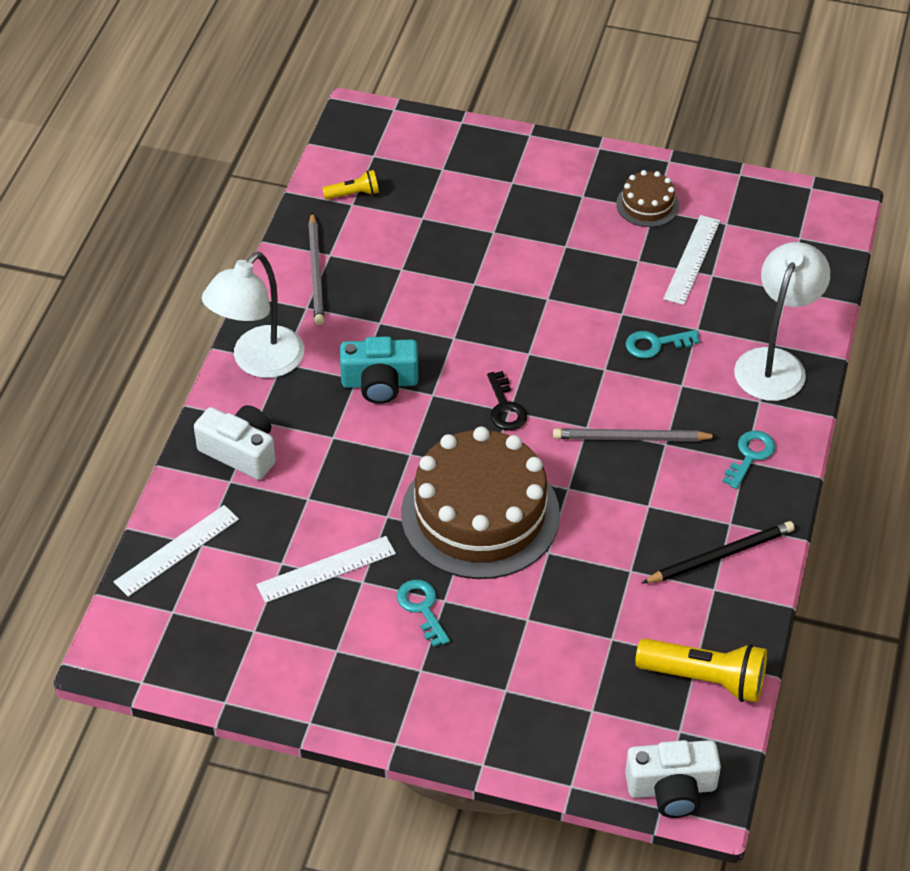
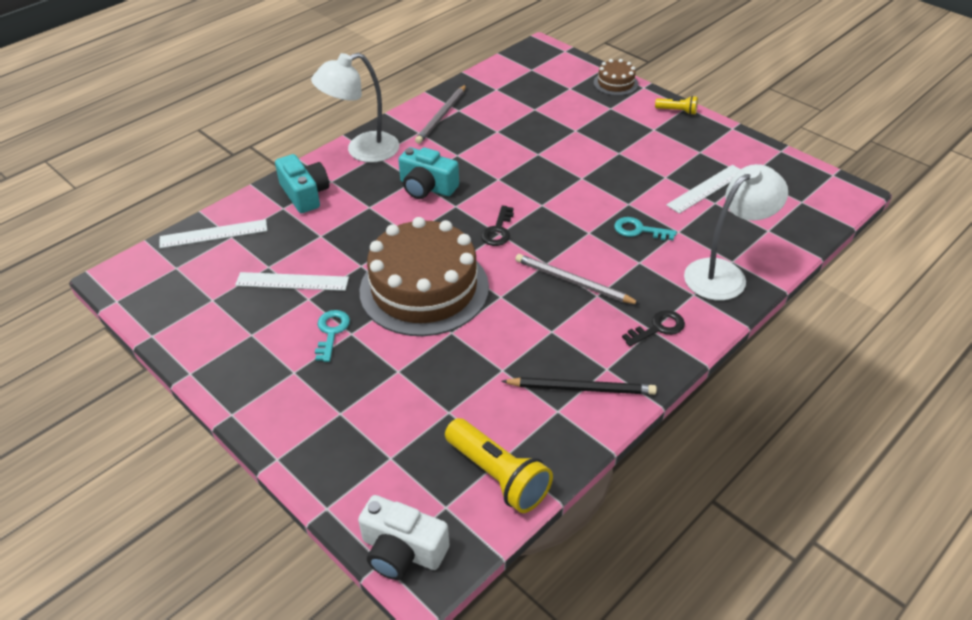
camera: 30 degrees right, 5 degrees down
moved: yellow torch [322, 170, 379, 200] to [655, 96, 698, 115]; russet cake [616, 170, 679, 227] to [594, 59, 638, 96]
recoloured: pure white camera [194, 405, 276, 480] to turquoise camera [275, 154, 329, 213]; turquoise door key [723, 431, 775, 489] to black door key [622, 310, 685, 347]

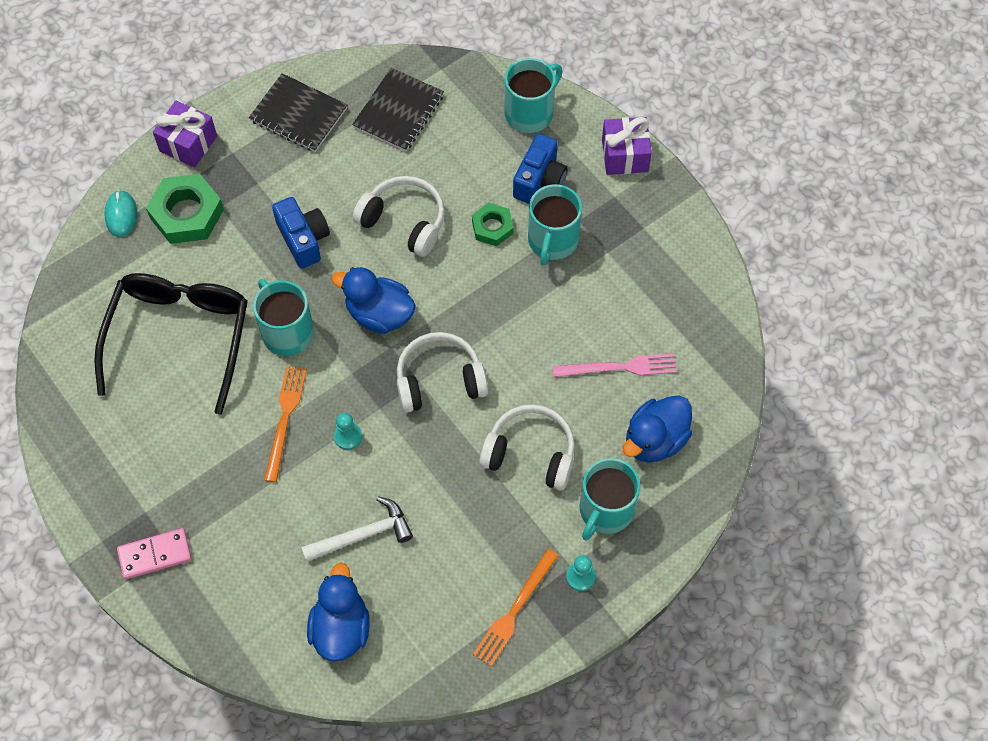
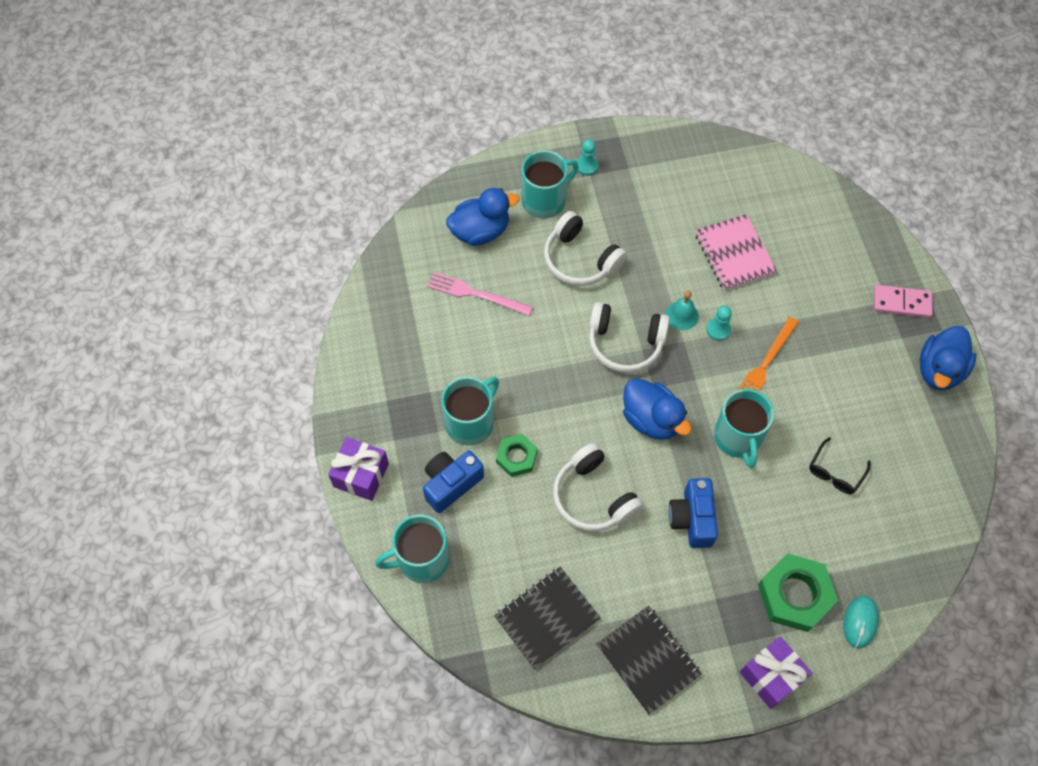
camera: 155 degrees left, 0 degrees up
removed: orange-coloured table fork [473, 549, 559, 667]
added: turquoise hand bell [666, 290, 699, 330]
moved: royal blue rubber duck [307, 563, 370, 662] to [920, 326, 976, 390]
replaced: pure white hammer [301, 496, 413, 562] to rose-pink exercise book [695, 214, 777, 291]
resized: black spectacles [94, 273, 248, 415] = [809, 437, 871, 494] x0.40

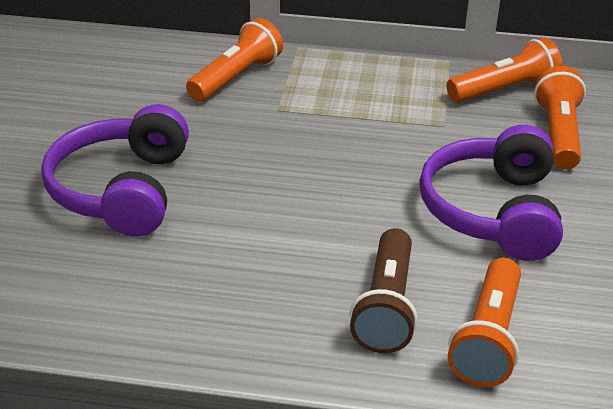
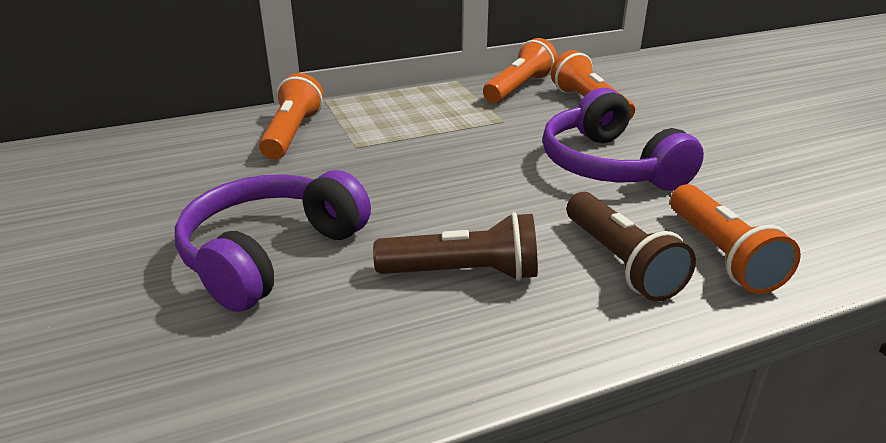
camera: 30 degrees left, 5 degrees down
added: russet torch [373, 212, 538, 281]
turned: purple headset [41, 104, 189, 237] = [175, 170, 371, 312] 60 degrees clockwise

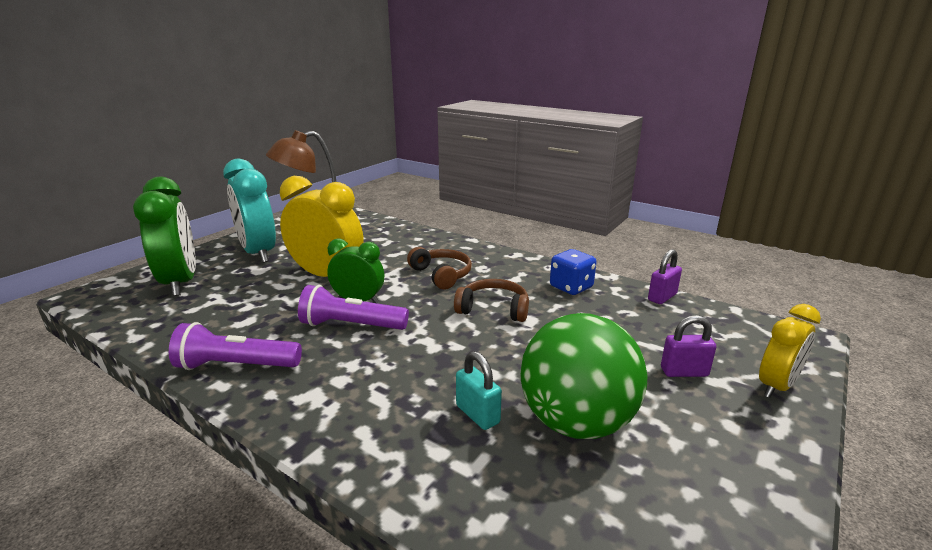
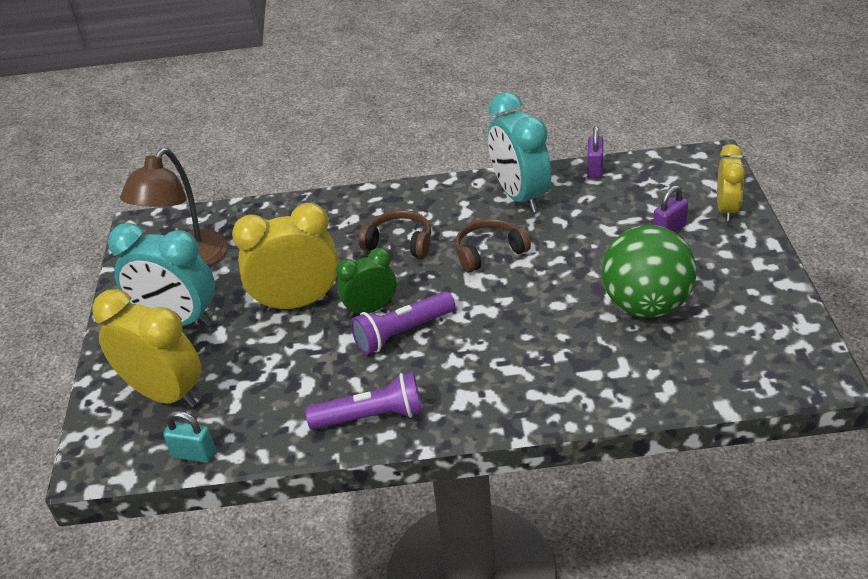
camera: 35 degrees left, 15 degrees up
moved: turquoise small lock [456, 351, 502, 430] to [163, 411, 215, 463]
replaced: royal blue game die [550, 249, 596, 295] to turquoise clock [488, 92, 551, 213]
recoloured: green clock [133, 177, 196, 296] to yellow clock [92, 289, 201, 408]
turned: purple torch [169, 322, 302, 370] = [305, 372, 423, 429] 150 degrees counterclockwise

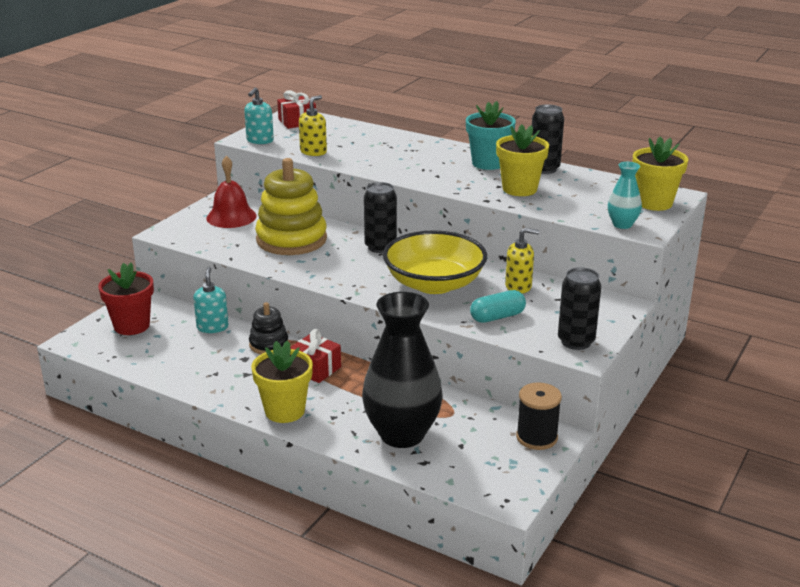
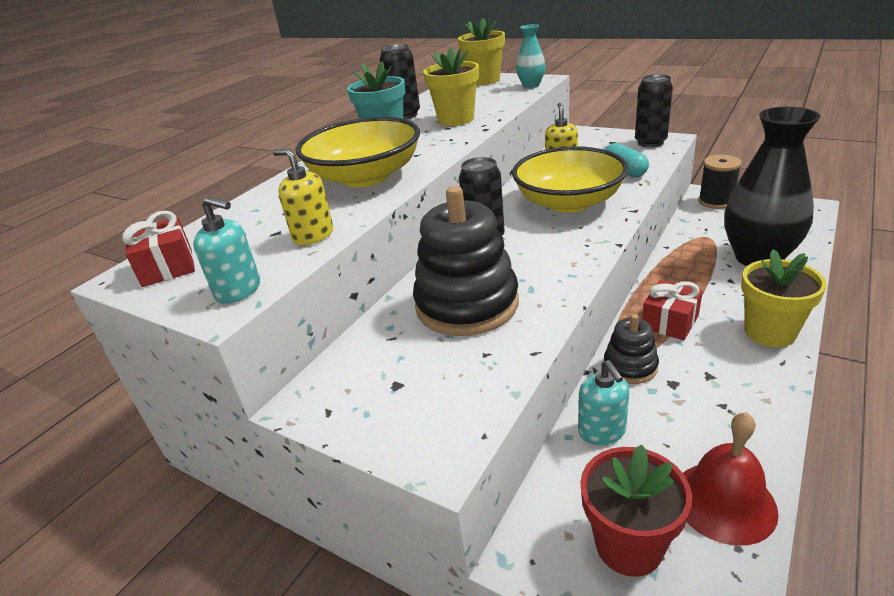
camera: 85 degrees left, 5 degrees up
added: yellow deep dish [296, 117, 420, 188]
moved: scarlet hand bell [206, 156, 257, 228] to [683, 412, 779, 546]
recoloured: yellow stacking toy [255, 158, 327, 255] to black stacking toy [413, 186, 519, 336]
turned: turquoise pump bottle [193, 267, 229, 333] = [578, 360, 629, 445] 105 degrees counterclockwise

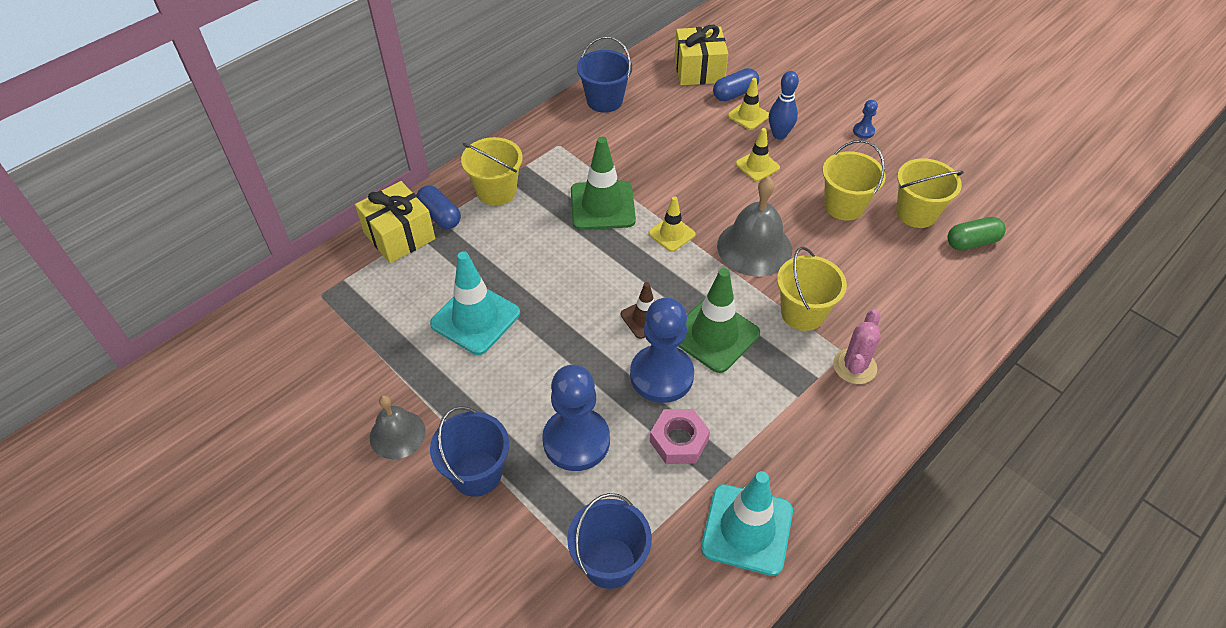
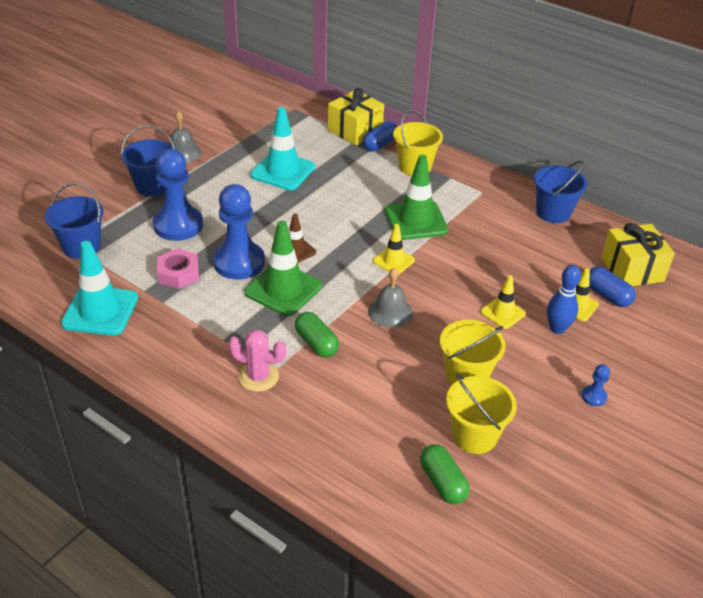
camera: 80 degrees right, 10 degrees down
replaced: yellow bucket [777, 247, 847, 331] to green pill shape [295, 312, 339, 358]
resized: grey hand bell [717, 177, 792, 277] = [368, 268, 413, 328] x0.63

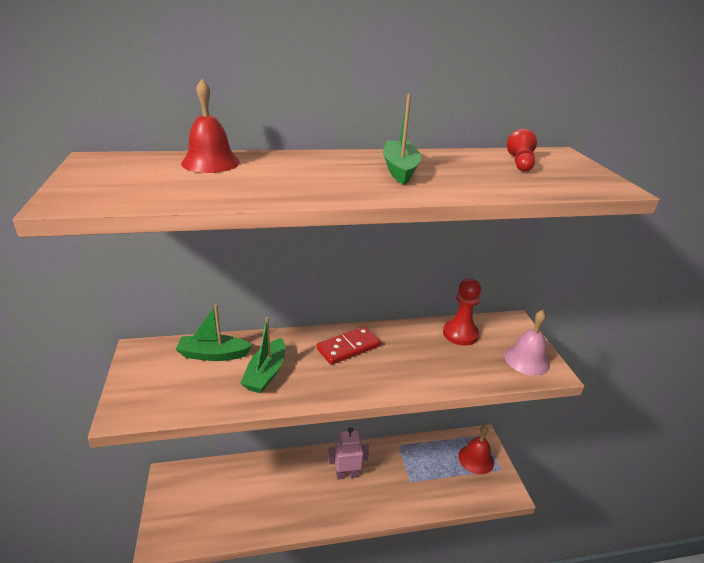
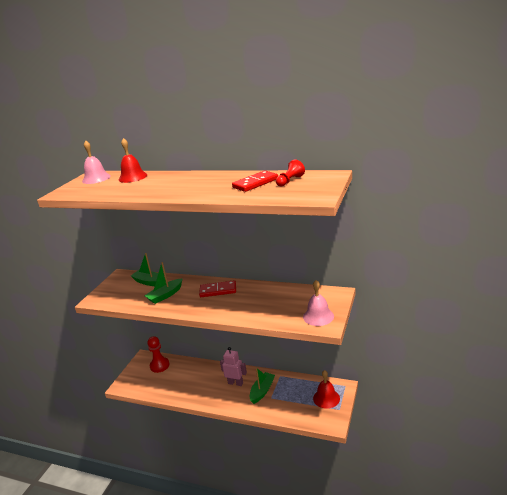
camera: 35 degrees right, 5 degrees down
added: rose-pink hand bell [82, 140, 111, 184]; scarlet domino [232, 170, 278, 192]
moved: green sailboat [383, 94, 421, 185] to [249, 368, 275, 404]; scarlet game pawn [443, 278, 481, 346] to [148, 336, 169, 373]

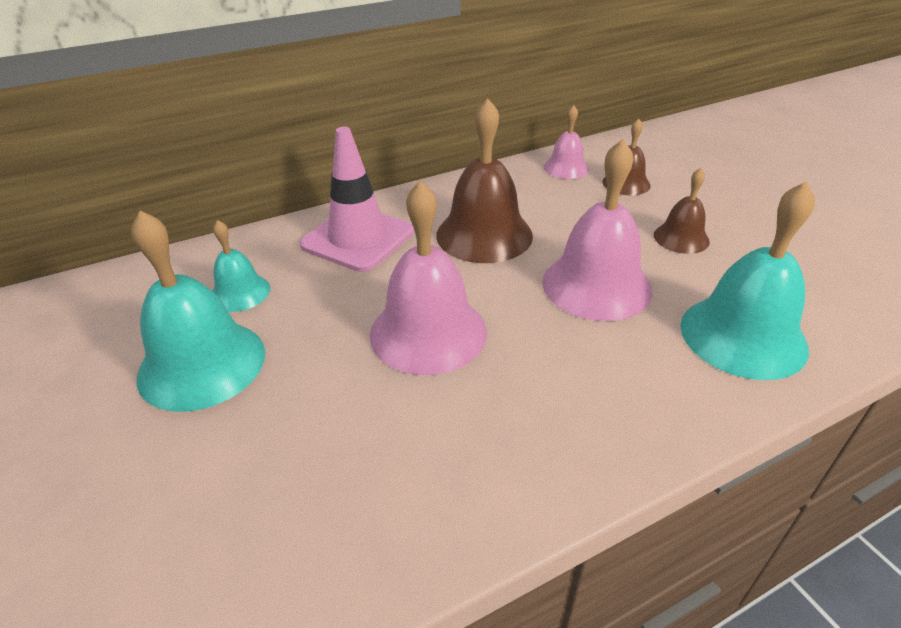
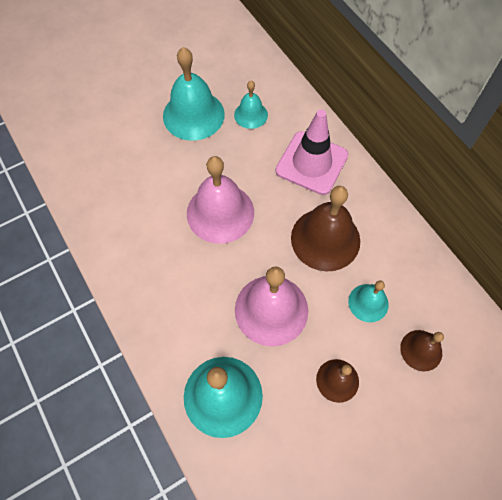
camera: 85 degrees right, 25 degrees up
removed: rose-pink hand bell [544, 105, 589, 179]
added: turquoise hand bell [348, 281, 389, 322]

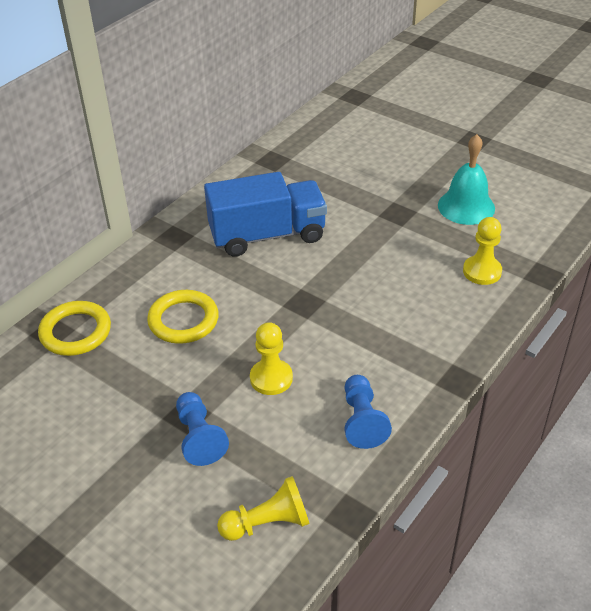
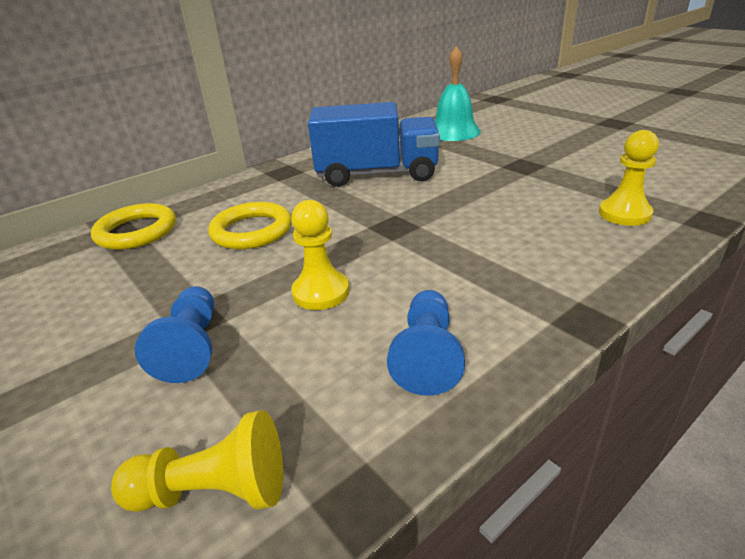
camera: 15 degrees right, 10 degrees down
moved: turquoise hand bell [438, 134, 495, 225] to [435, 46, 481, 141]

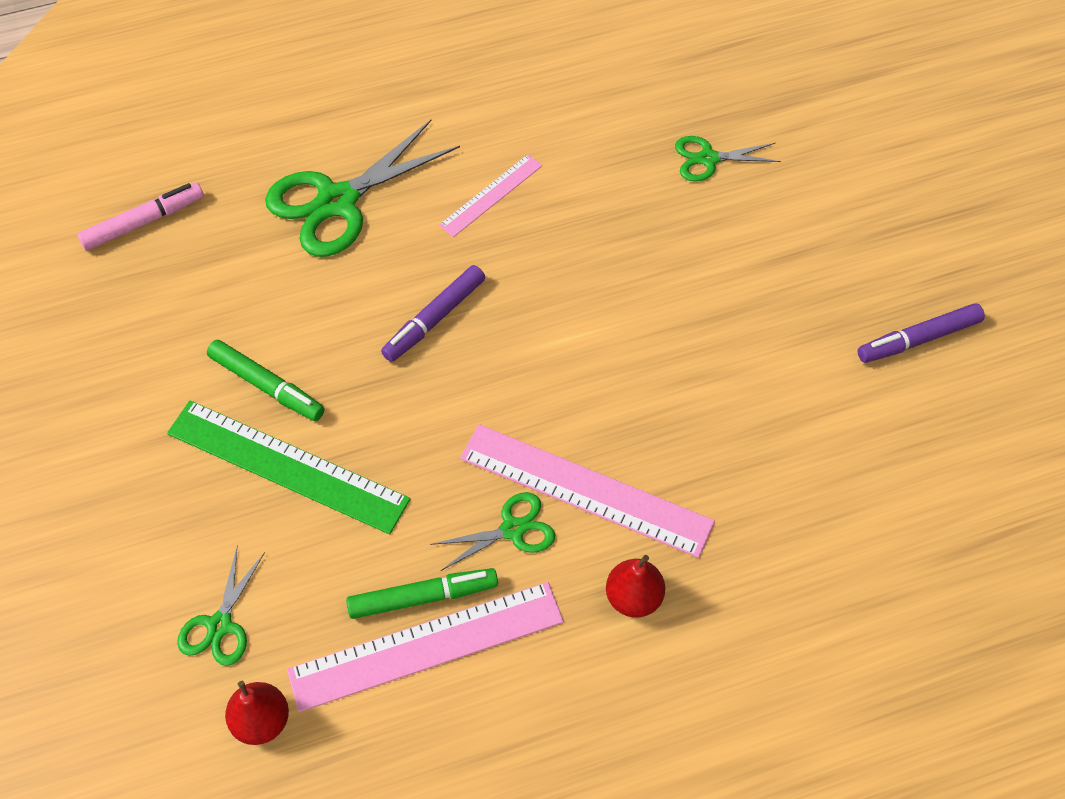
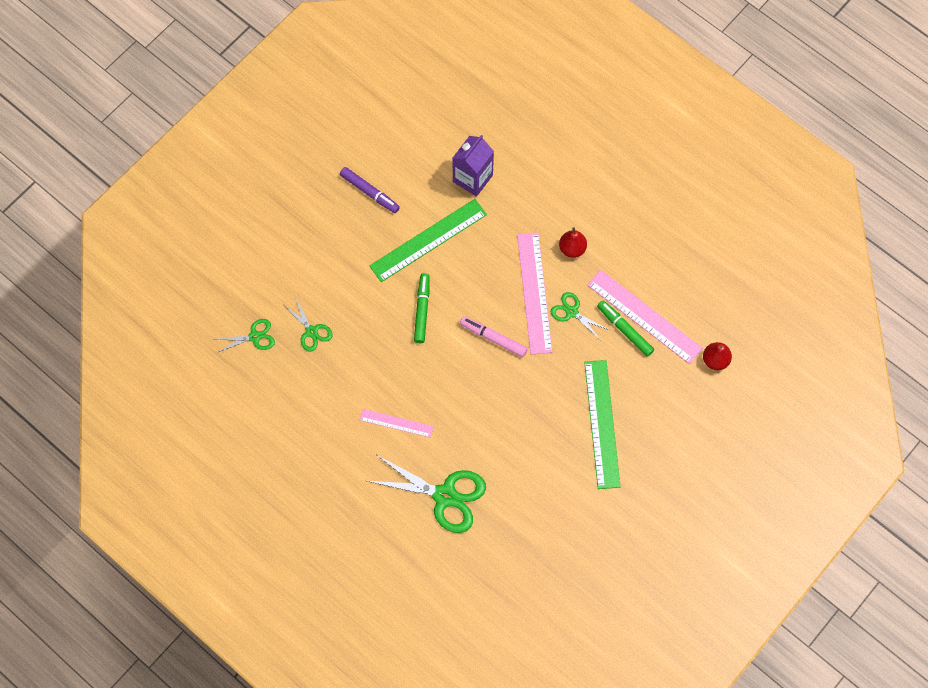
camera: 120 degrees left, 10 degrees up
removed: purple marker [381, 265, 485, 362]
added: purple milk carton [452, 135, 494, 197]; green ruler [369, 199, 487, 282]
moved: rose-pink marker [77, 183, 204, 251] to [460, 316, 528, 357]; green marker [207, 340, 324, 421] to [414, 273, 430, 343]; green shears [177, 547, 265, 666] to [216, 319, 275, 353]

